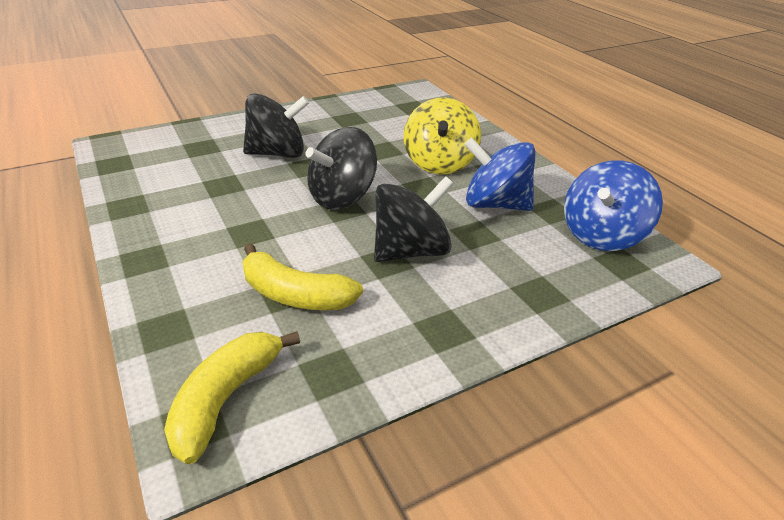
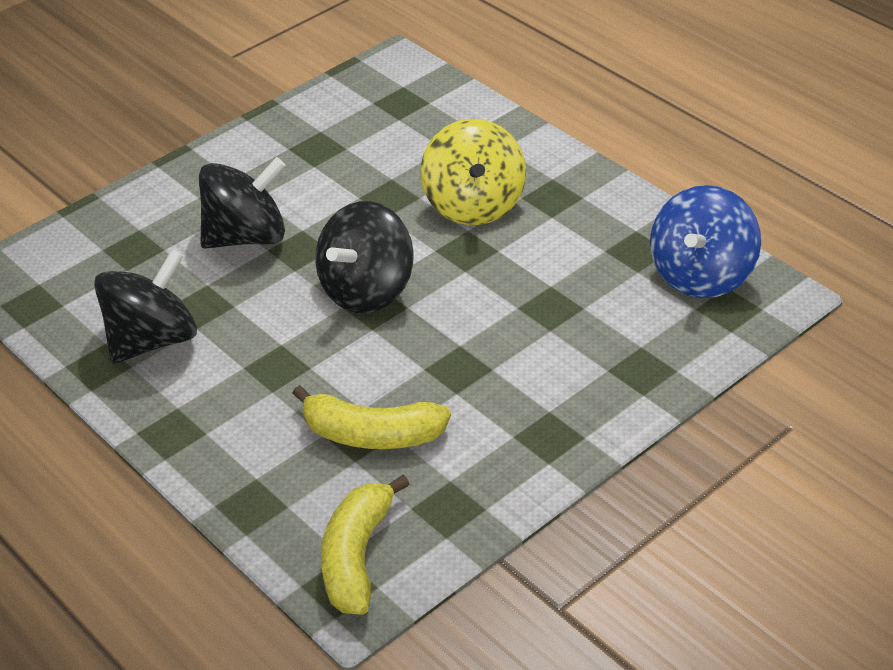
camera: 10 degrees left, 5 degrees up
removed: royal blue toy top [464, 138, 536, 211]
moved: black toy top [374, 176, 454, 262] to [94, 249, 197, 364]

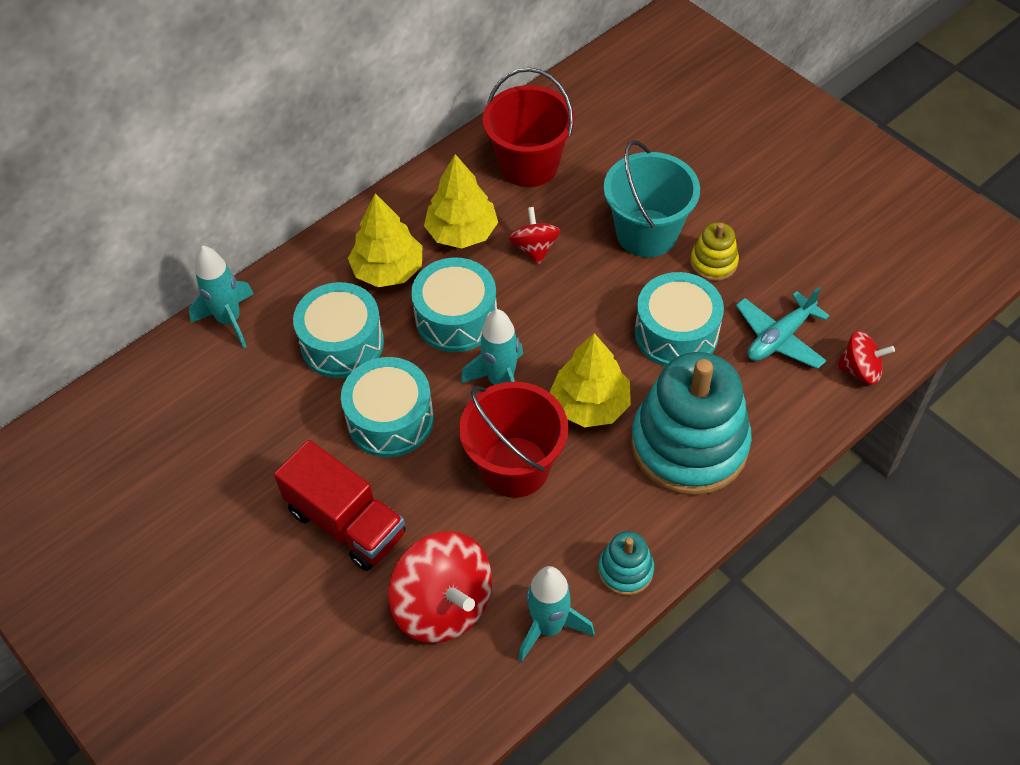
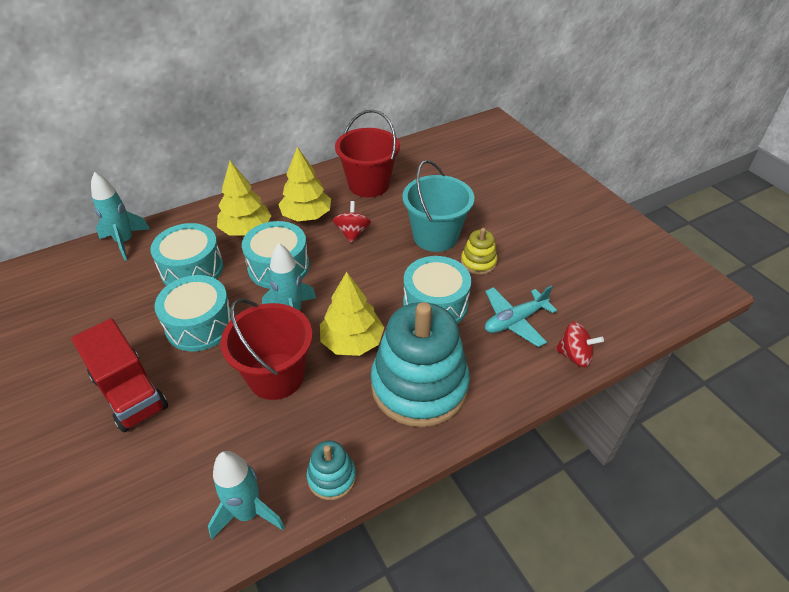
camera: 10 degrees right, 10 degrees down
removed: scarlet toy top [388, 531, 492, 643]

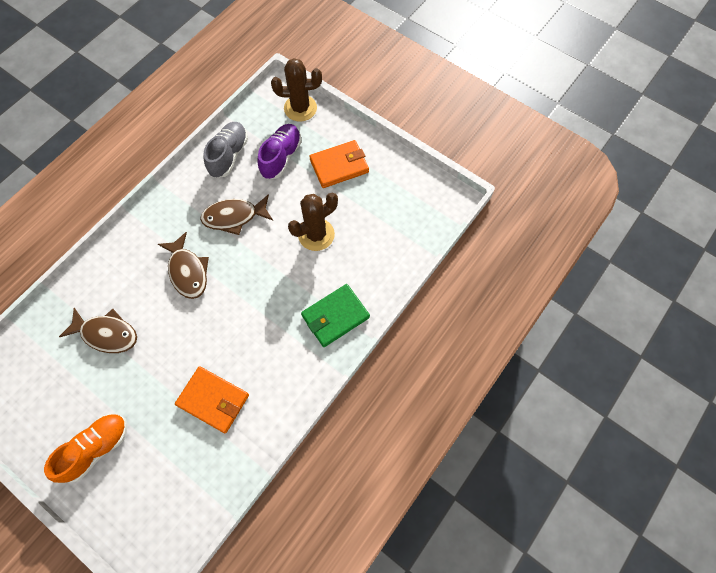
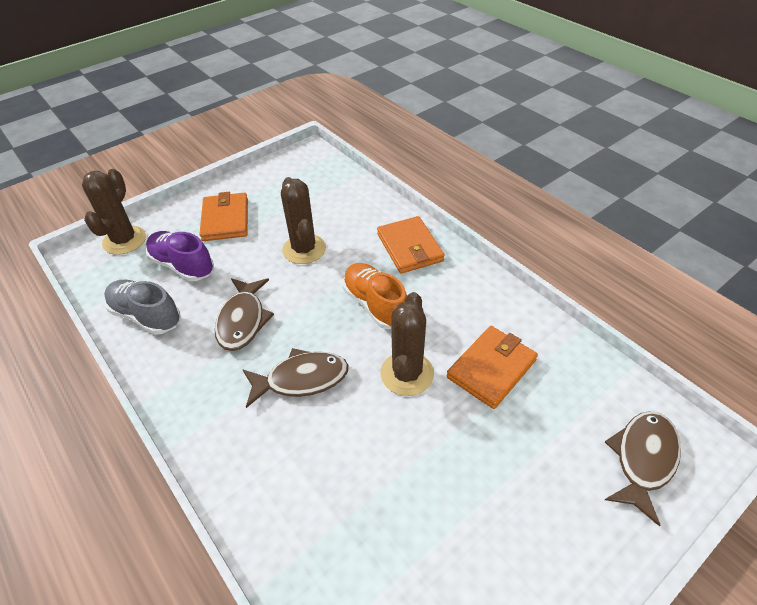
camera: 75 degrees left, 20 degrees down
added: russet saguaro cactus [380, 292, 434, 396]
moved: russet fish [59, 308, 137, 353] to [605, 411, 681, 526]; orange-coloured shoe [44, 414, 127, 483] to [343, 263, 407, 329]
recoloured: green billfold [301, 284, 370, 347] to orange-coloured billfold [377, 216, 445, 273]

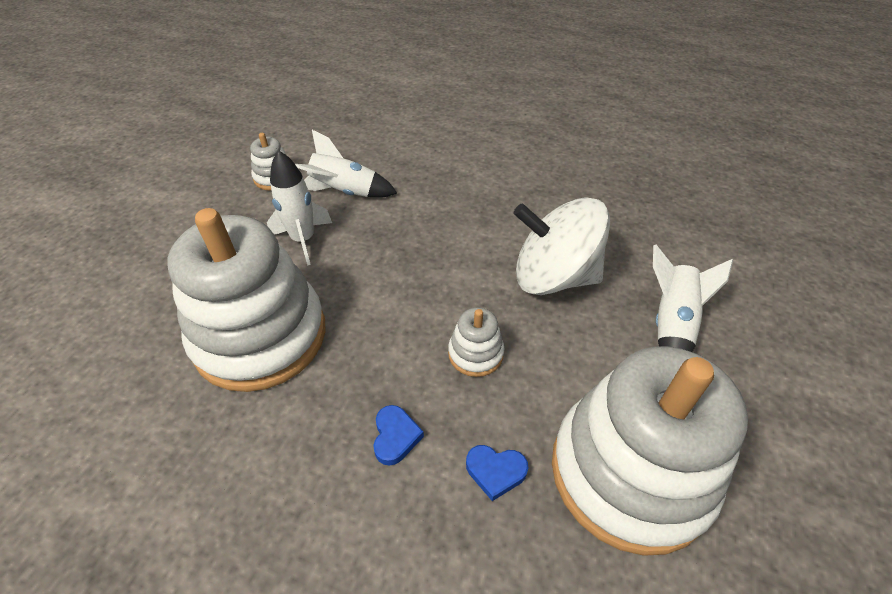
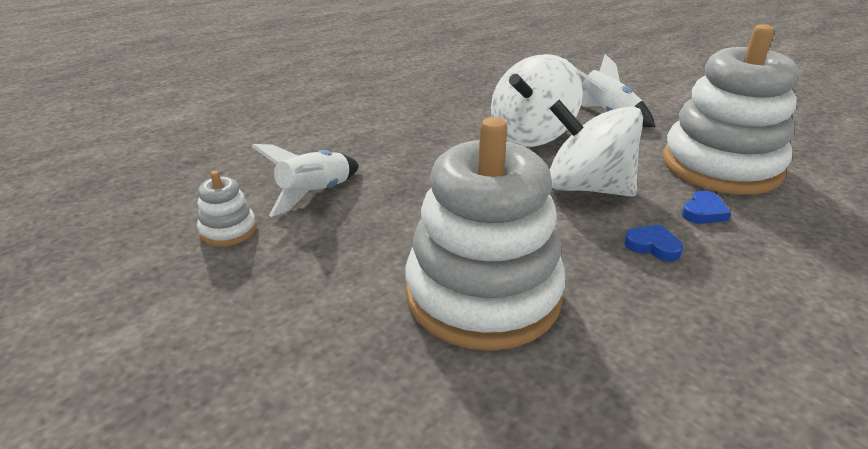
camera: 60 degrees left, 15 degrees down
removed: pure white spaceship [267, 150, 332, 265]
replaced: pure white stacking toy [448, 308, 504, 377] to pure white toy top [549, 100, 643, 197]

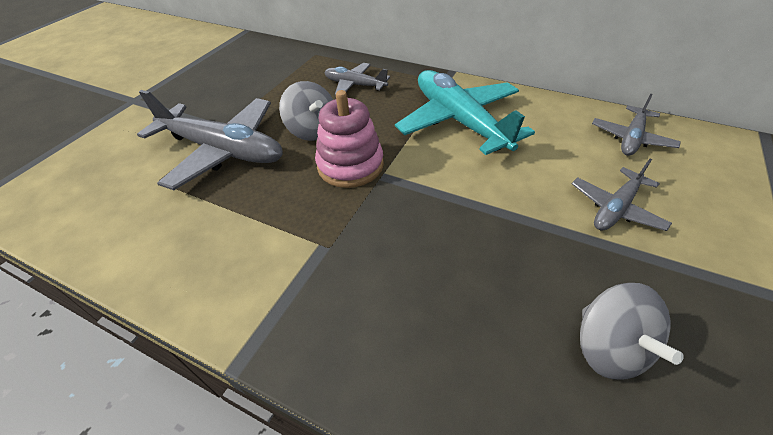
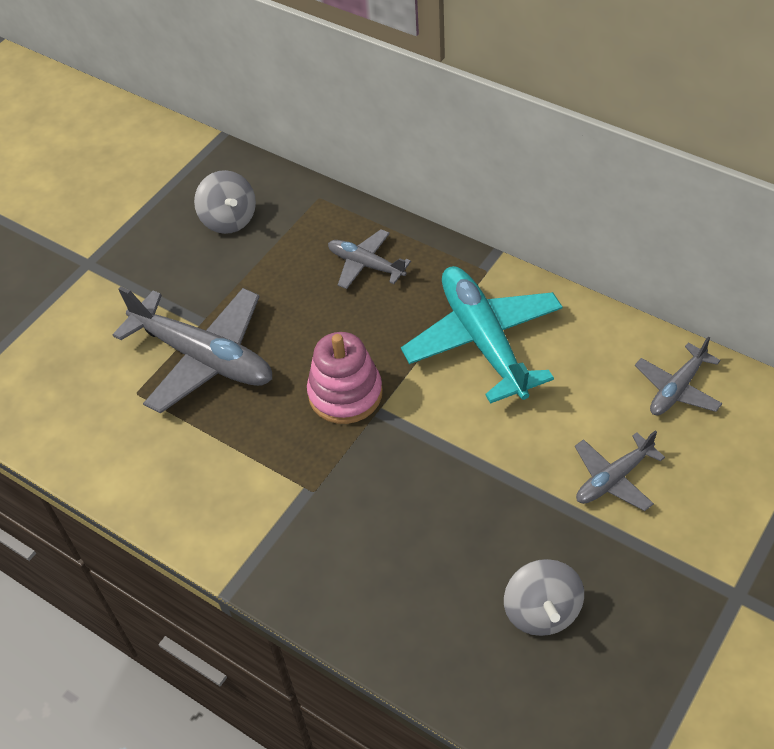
camera: 10 degrees right, 5 degrees up
moved: grey toy top [279, 81, 333, 141] to [194, 170, 256, 234]

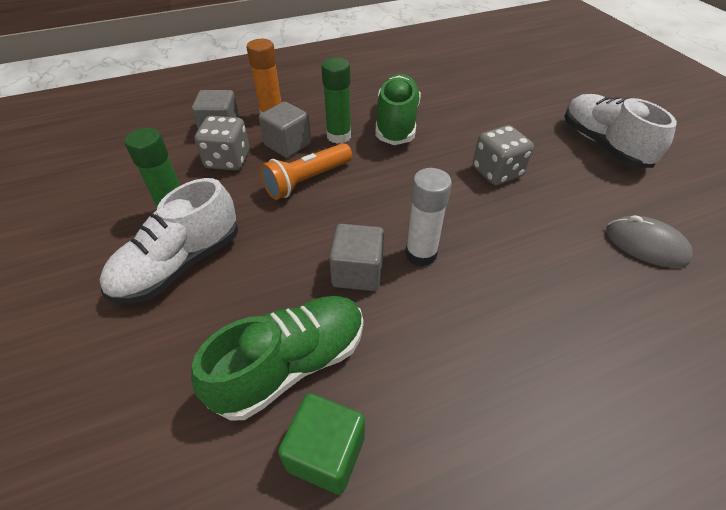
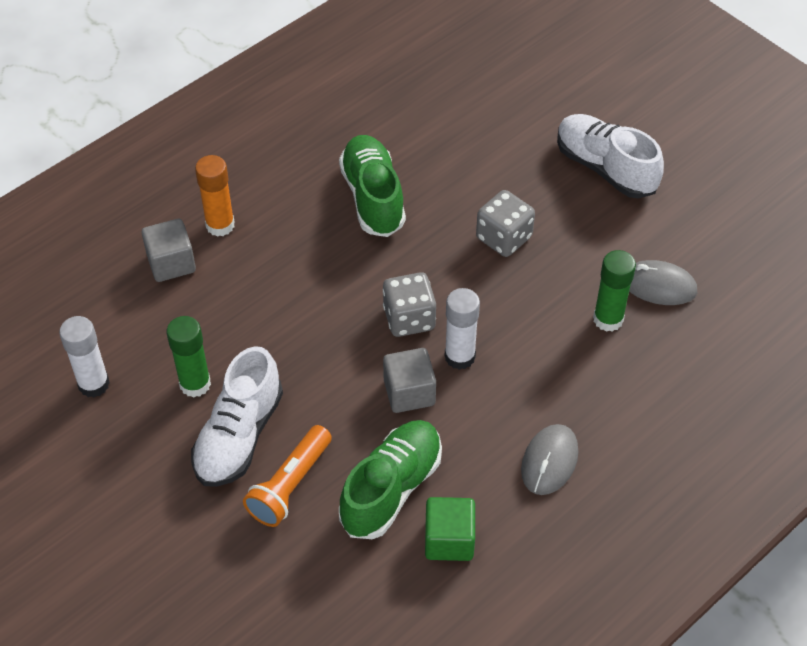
camera: 20 degrees left, 5 degrees up
removed: grey solid cube [259, 102, 311, 158]
added: pure white glue [59, 316, 110, 397]; grey mouse [521, 424, 578, 495]
moved: green glue [321, 58, 351, 144] to [593, 250, 636, 332]; grey game die [195, 116, 250, 170] to [383, 272, 436, 337]; orange-coloured torch [260, 143, 352, 200] to [243, 425, 332, 527]

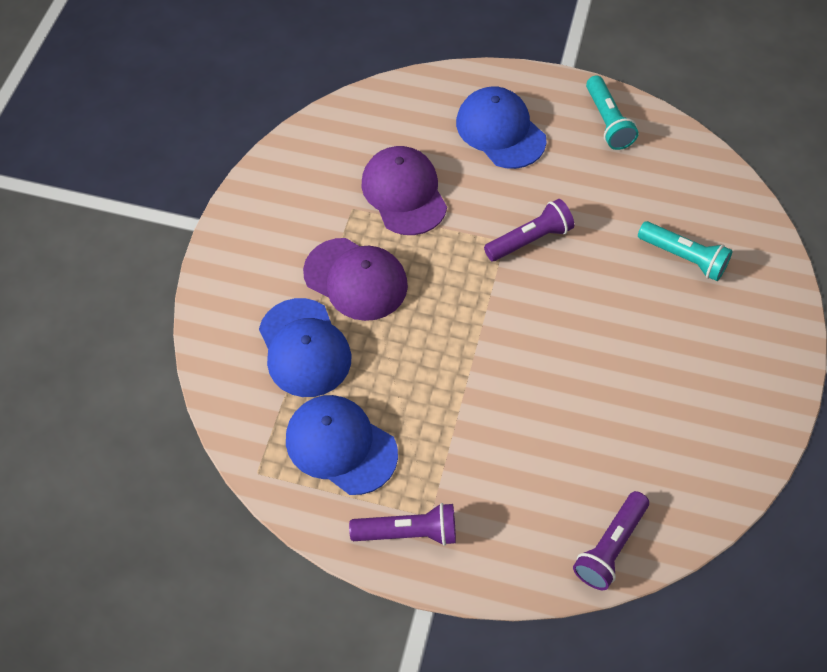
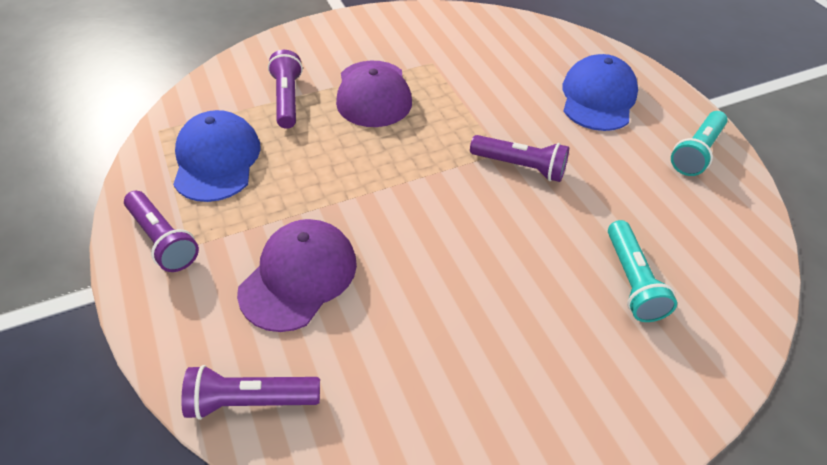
camera: 50 degrees right, 10 degrees down
moved: purple peaked cap [361, 146, 447, 235] to [237, 219, 357, 332]
replaced: royal blue peaked cap [259, 298, 351, 397] to purple torch [268, 50, 303, 129]

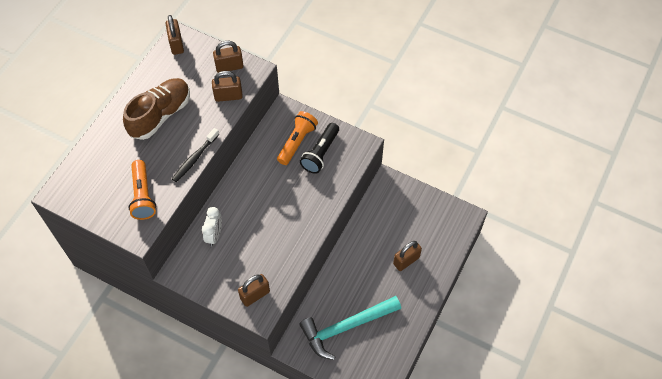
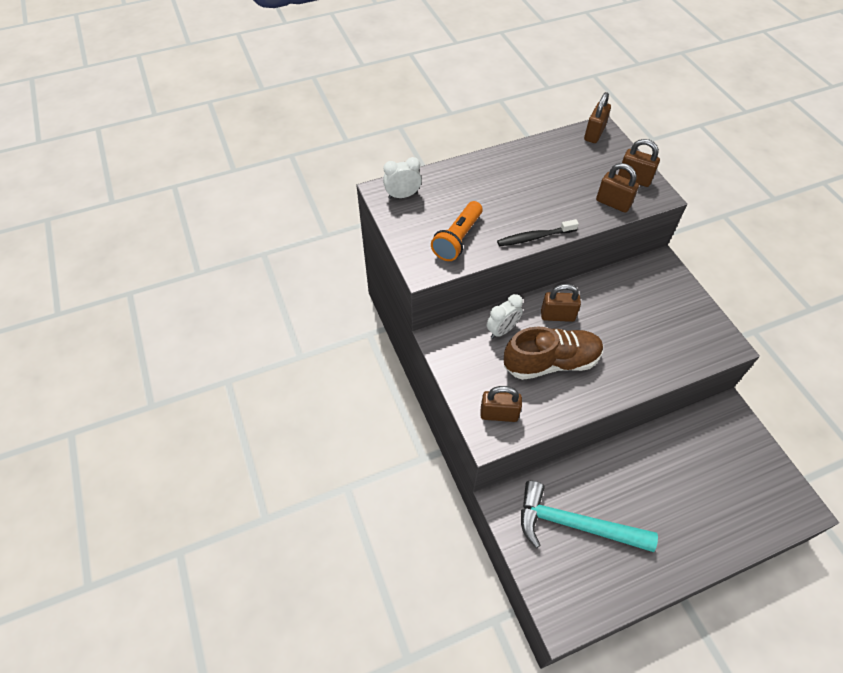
camera: 40 degrees right, 5 degrees down
removed: orange-coloured torch [277, 111, 318, 165]; black torch [300, 123, 339, 174]
added: pure white clock [383, 157, 422, 199]
moved: russet shoe [123, 78, 190, 140] to [504, 326, 603, 380]; russet small lock [393, 241, 422, 271] to [541, 284, 581, 322]

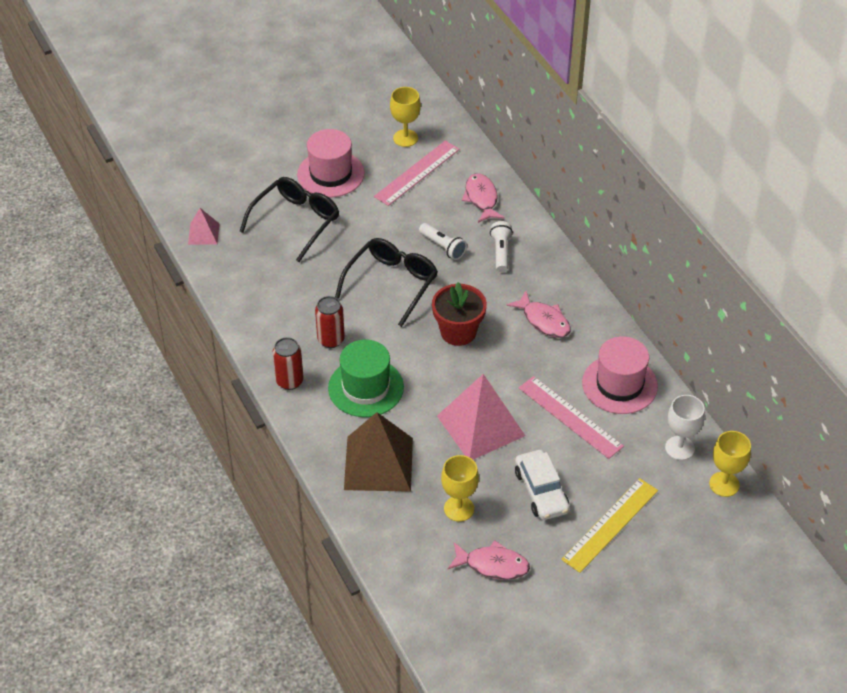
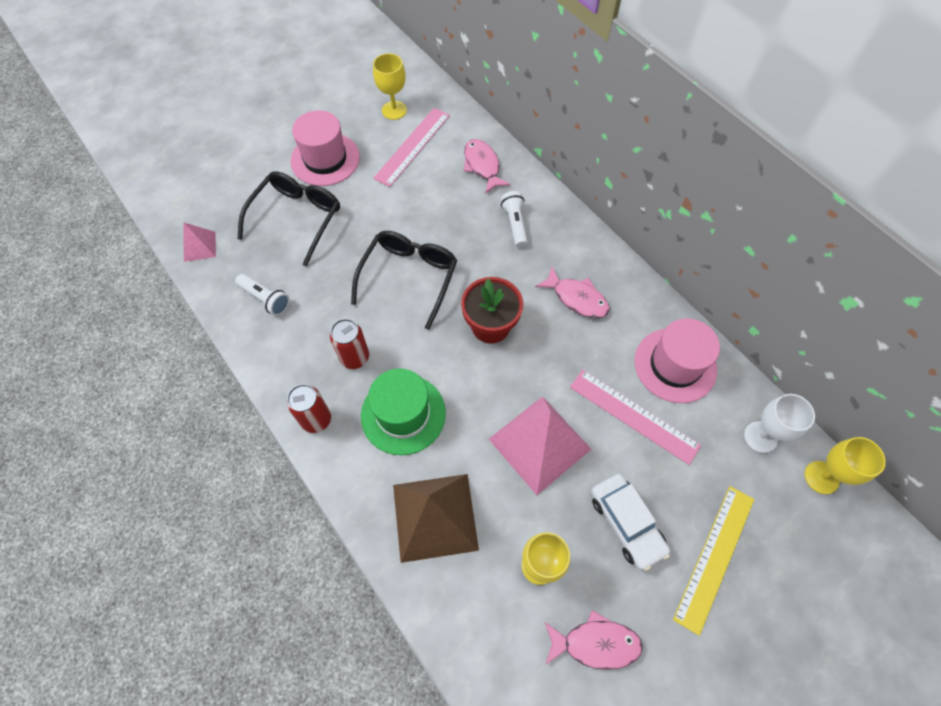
camera: 10 degrees left, 15 degrees up
moved: pure white torch [419, 223, 467, 260] to [235, 274, 290, 316]

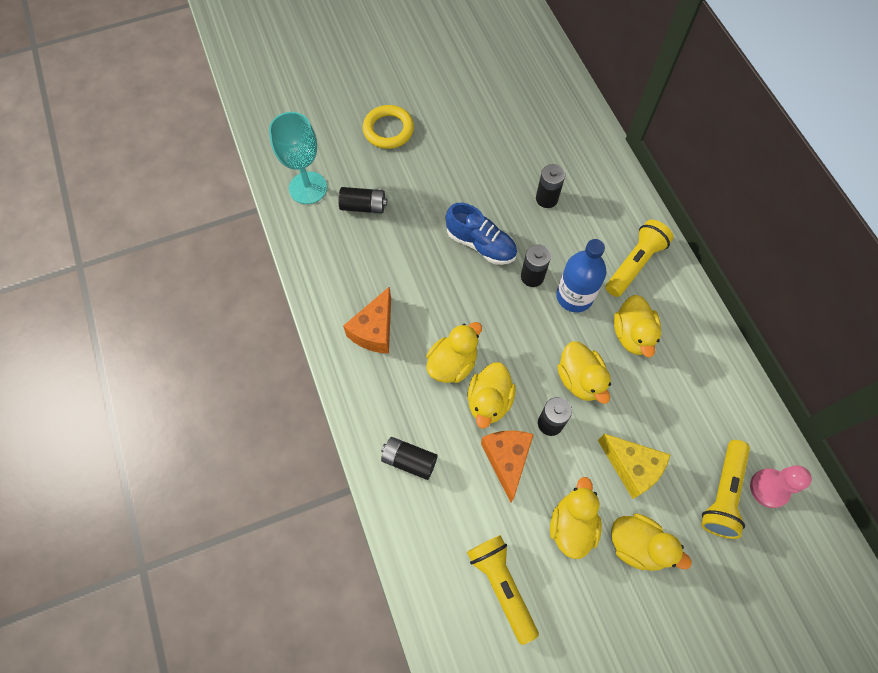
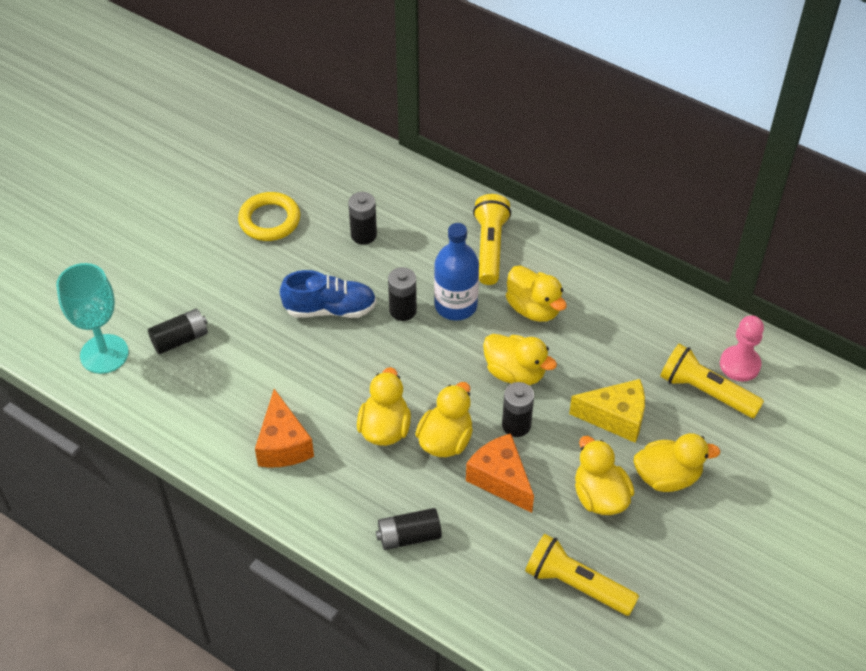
camera: 35 degrees left, 15 degrees down
moved: yellow ring [363, 105, 414, 149] to [238, 192, 300, 241]
turned: yellow rubber duck [467, 362, 516, 429] = [415, 382, 473, 457] 135 degrees counterclockwise; yellow torch [701, 440, 750, 539] = [660, 344, 764, 418] 135 degrees clockwise

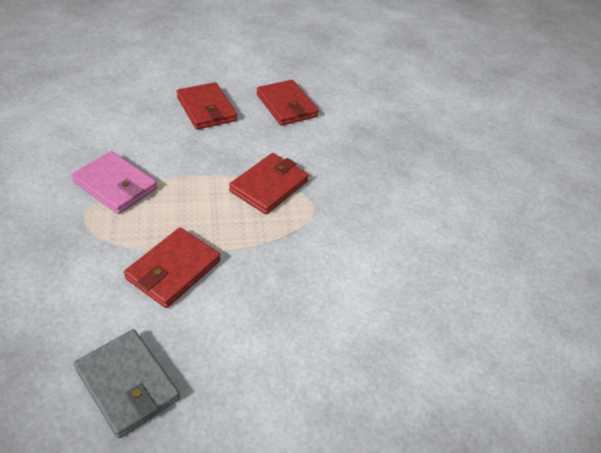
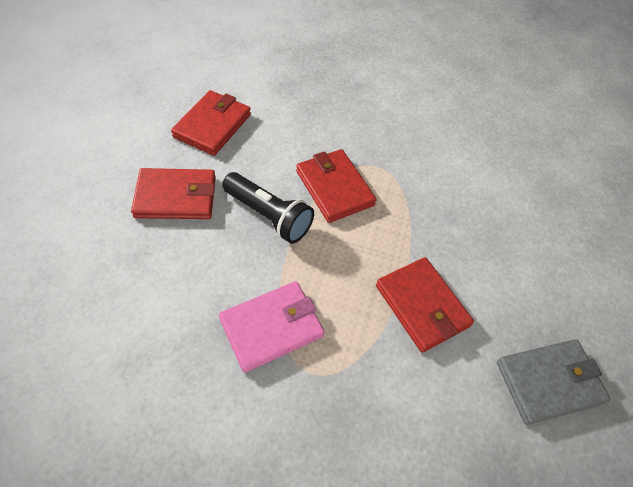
camera: 65 degrees left, 10 degrees up
added: black torch [222, 172, 314, 244]
turned: scarlet billfold [257, 80, 319, 126] = [171, 90, 251, 156] 60 degrees counterclockwise

